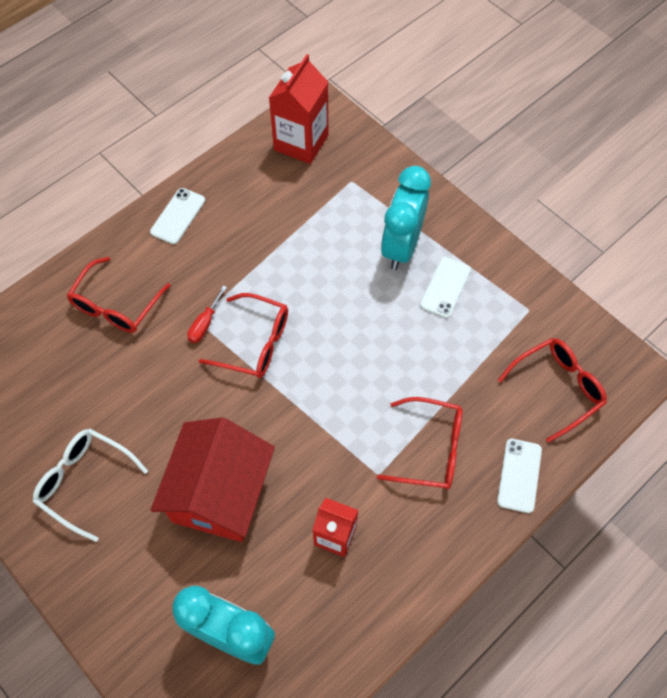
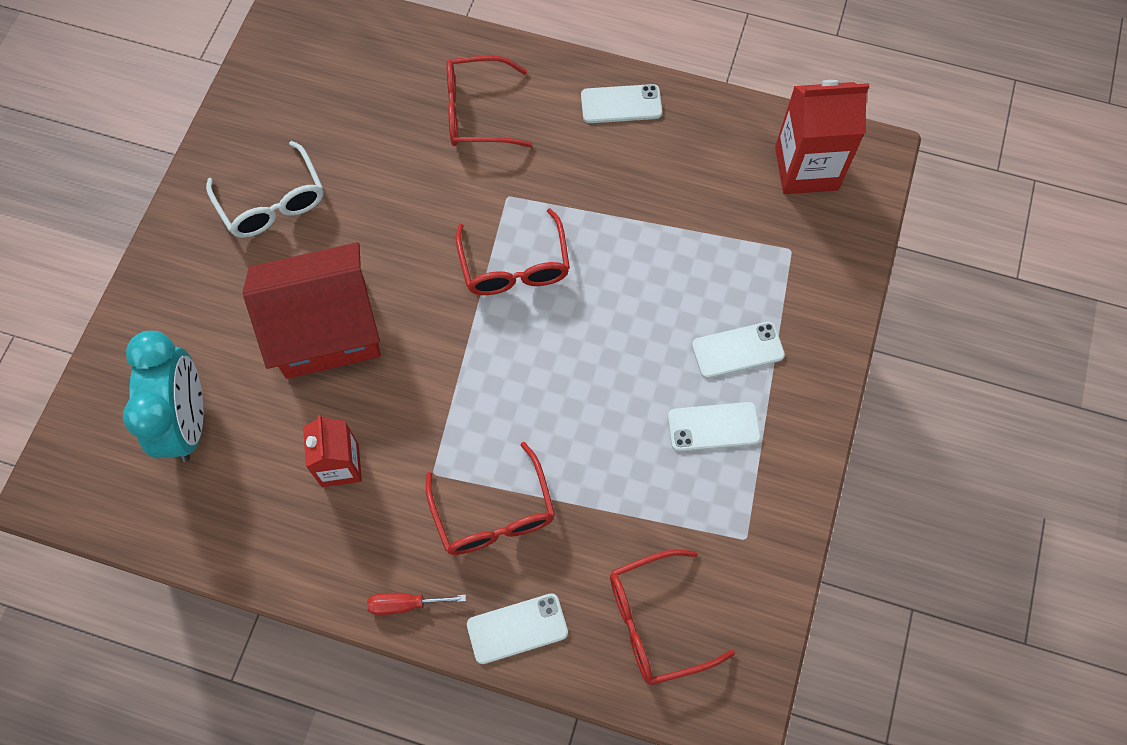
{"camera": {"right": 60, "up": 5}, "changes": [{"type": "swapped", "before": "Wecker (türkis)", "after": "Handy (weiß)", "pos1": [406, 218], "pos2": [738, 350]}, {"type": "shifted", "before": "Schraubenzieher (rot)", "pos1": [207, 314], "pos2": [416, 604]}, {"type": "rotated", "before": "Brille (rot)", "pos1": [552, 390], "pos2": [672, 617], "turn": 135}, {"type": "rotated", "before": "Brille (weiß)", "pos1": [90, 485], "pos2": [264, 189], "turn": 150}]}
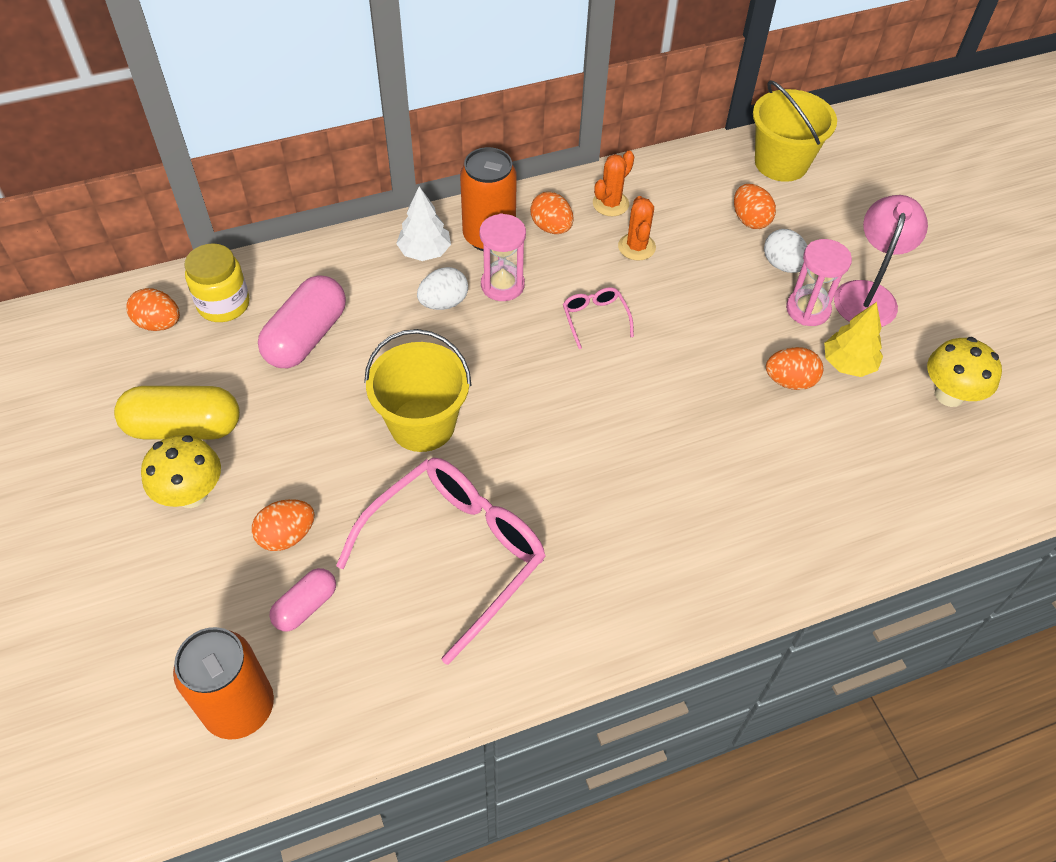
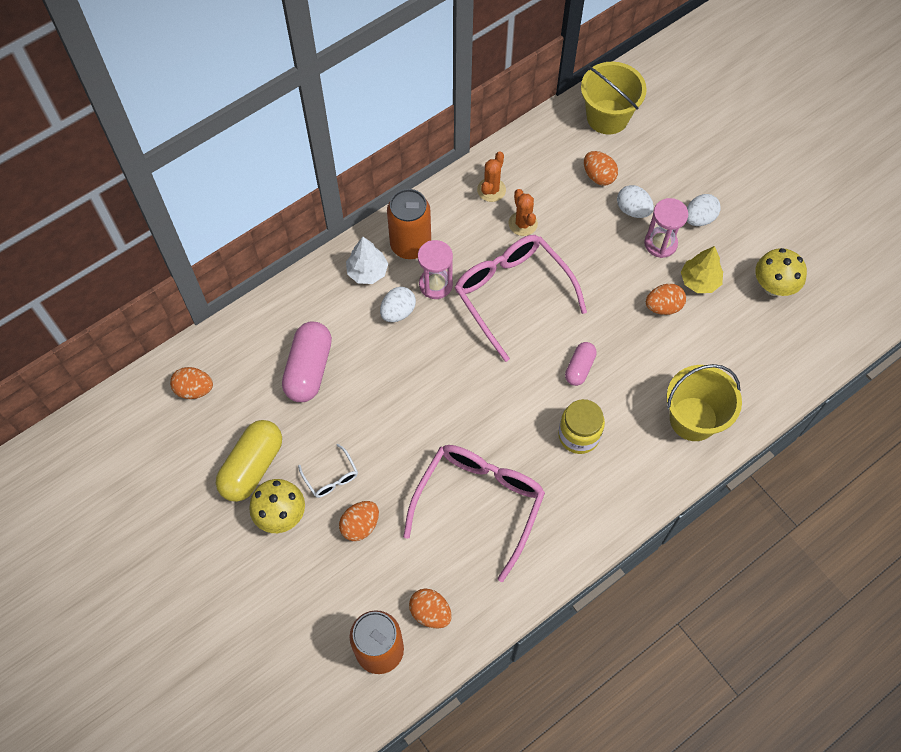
{"camera": {"right": -15, "up": 10}, "changes": [{"type": "shifted", "before": "Ei (orange)", "pos1": [551, 213], "pos2": [430, 609]}, {"type": "swapped", "before": "Lampe (rosa)", "after": "Ei (weiß)", "pos1": [881, 261], "pos2": [704, 210]}, {"type": "shifted", "before": "Einmachglas (gelb)", "pos1": [217, 282], "pos2": [581, 426]}, {"type": "scaled", "before": "Brille (rosa)", "pos1": [598, 318], "pos2": [521, 298], "scale": 2.3}, {"type": "shifted", "before": "Eimer (gelb)", "pos1": [417, 390], "pos2": [704, 402]}, {"type": "rotated", "before": "Kapsel (gelb)", "pos1": [177, 413], "pos2": [249, 461], "turn": -45}, {"type": "shifted", "before": "Kapsel (rosa)", "pos1": [303, 599], "pos2": [581, 364]}, {"type": "new", "after": "Brille (weiß)", "pos2": [328, 471]}]}
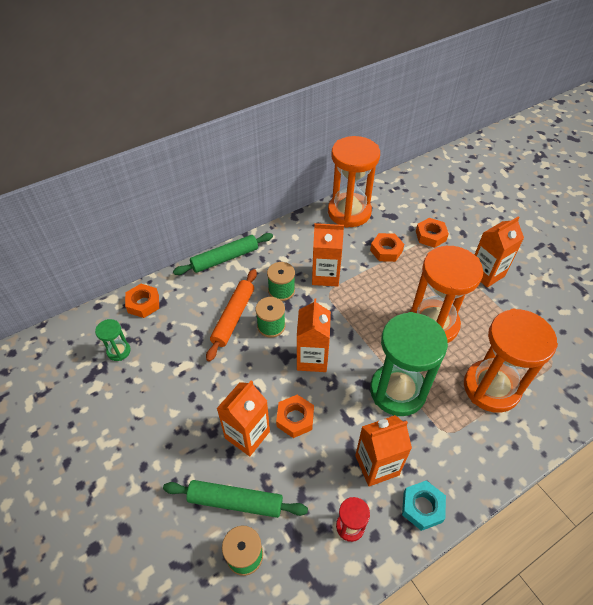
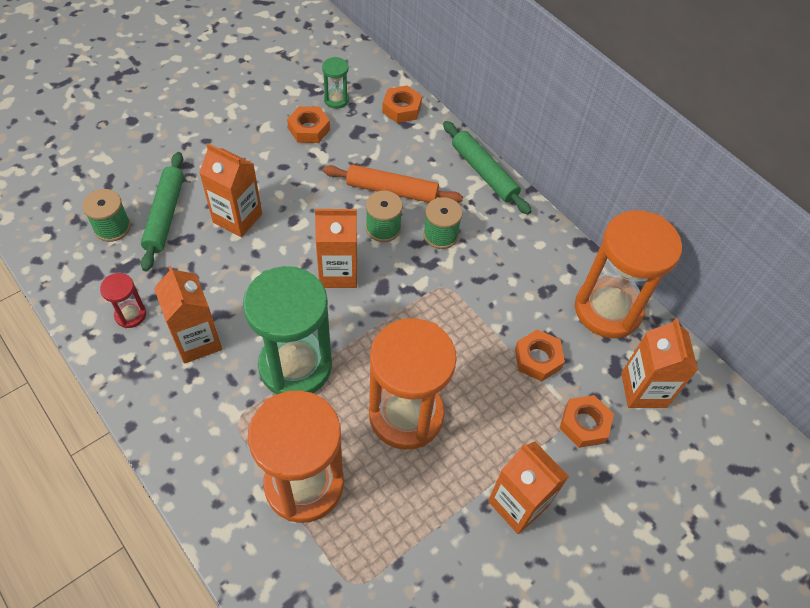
{"camera": {"right": 80, "up": 5}, "changes": [{"type": "shifted", "before": "Getränkekarton (orange)", "pos1": [328, 255], "pos2": [659, 363]}, {"type": "shifted", "before": "Sechskantmutter (orange)", "pos1": [295, 416], "pos2": [308, 124]}, {"type": "gone", "before": "Sechskantmutter (türkis)", "pos1": [424, 505]}]}
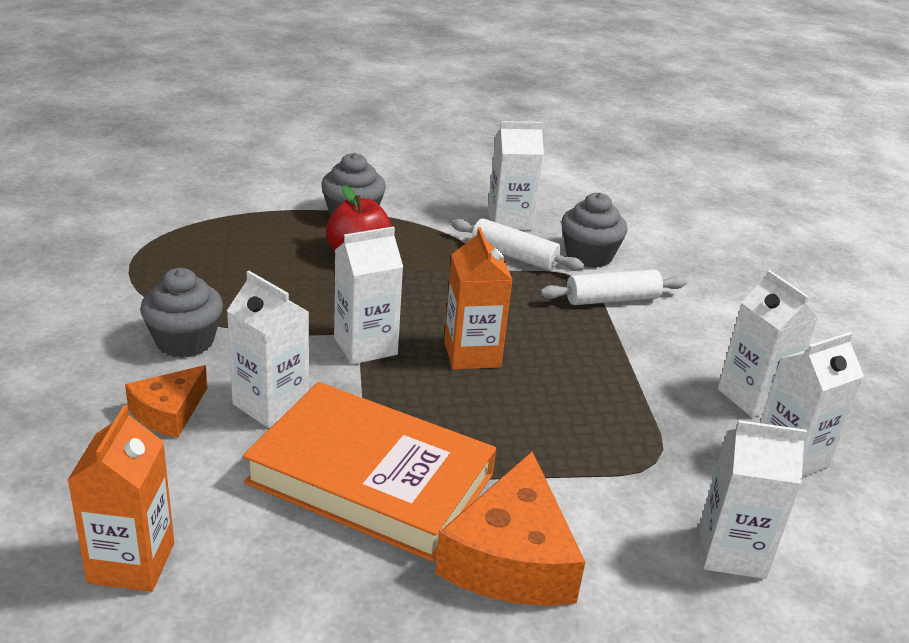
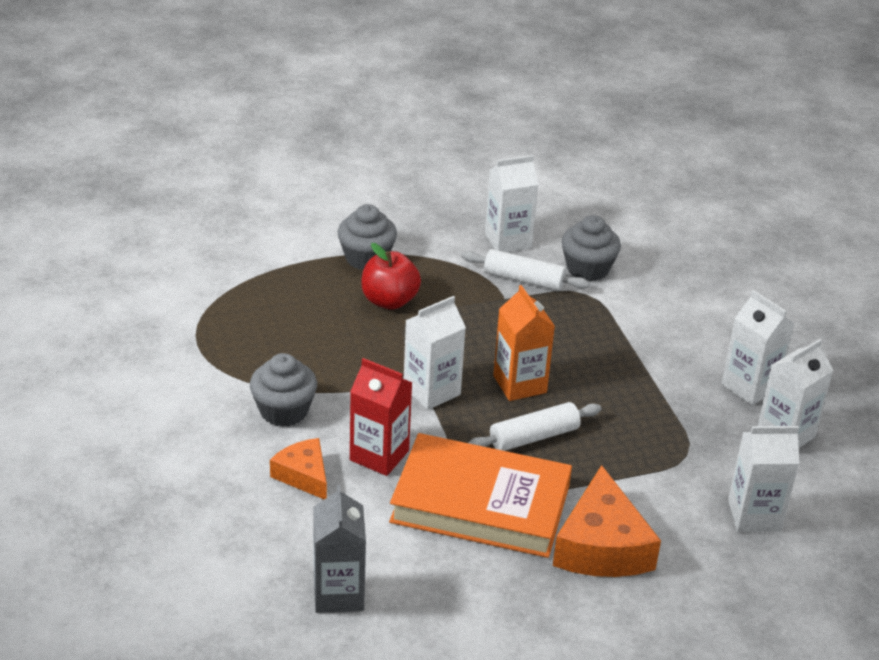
{"camera": {"right": -10, "up": 5}, "changes": [{"type": "shifted", "before": "Nudelholz (weiß)", "pos1": [613, 287], "pos2": [535, 426]}, {"type": "repainted", "before": "Getränkekarton (weiß)", "after": "Getränkekarton (rot)", "pos1": [268, 349], "pos2": [381, 417]}, {"type": "rotated", "before": "Käse (orange)", "pos1": [166, 401], "pos2": [298, 468], "turn": 120}, {"type": "repainted", "before": "Getränkekarton (orange)", "after": "Getränkekarton (grau)", "pos1": [120, 498], "pos2": [339, 549]}]}
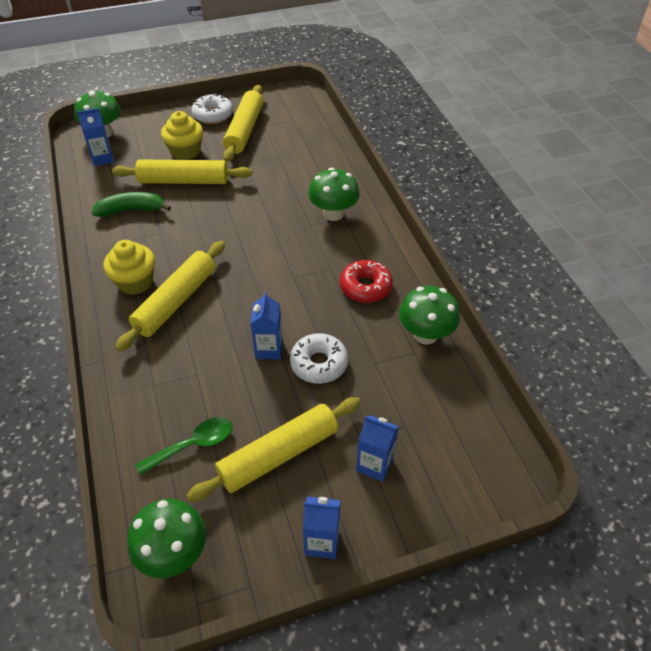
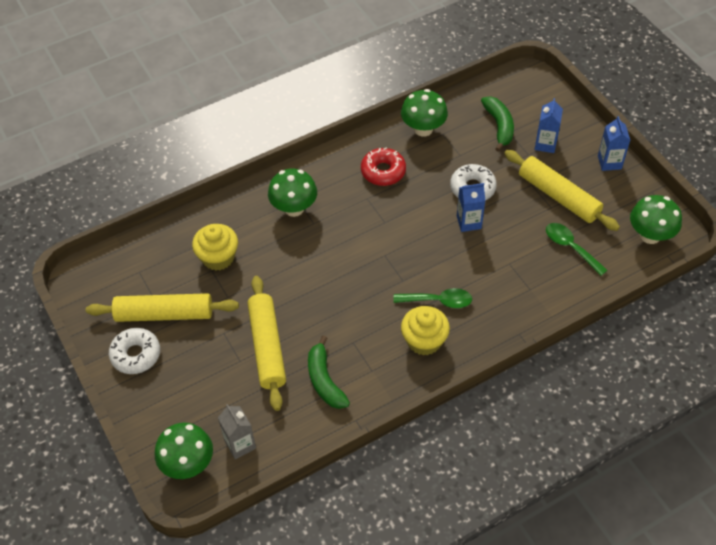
{"camera": {"right": -100, "up": 5}, "changes": [{"type": "repainted", "before": "Getränkekarton (blau)", "after": "Getränkekarton (grau)", "pos1": [95, 137], "pos2": [237, 432]}, {"type": "shifted", "before": "Muffin (gelb)", "pos1": [182, 135], "pos2": [215, 247]}, {"type": "swapped", "before": "Nudelholz (gelb)", "after": "Löffel (grün)", "pos1": [170, 296], "pos2": [433, 298]}, {"type": "new", "after": "Banane (grün)", "pos2": [497, 124]}]}
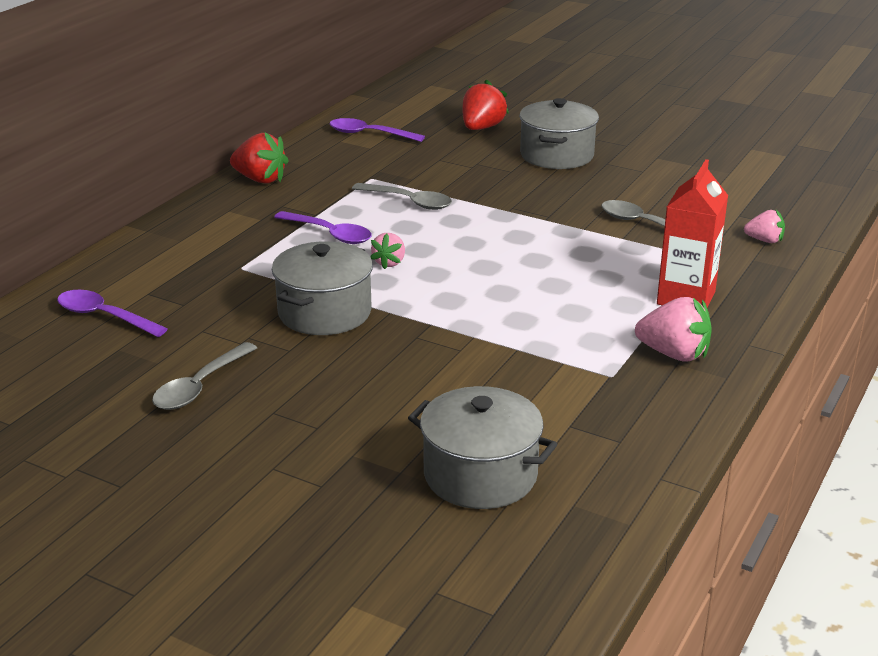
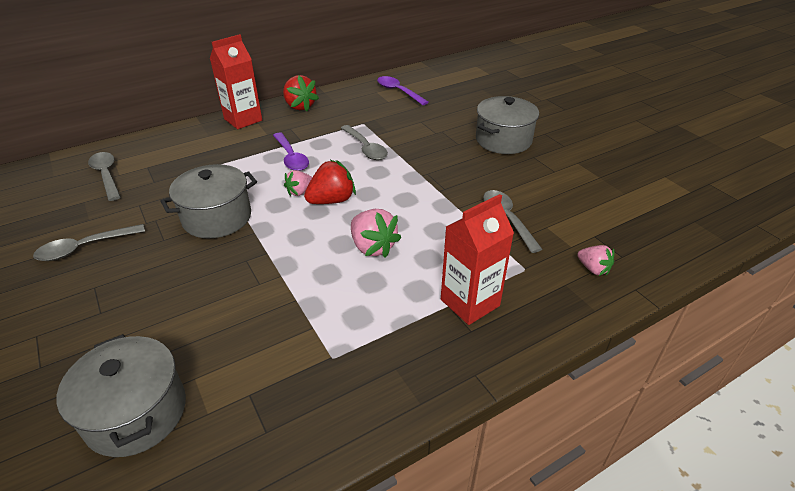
{"camera": {"right": 30, "up": 10}, "changes": [{"type": "shifted", "before": "Erdbeere (rot)", "pos1": [485, 104], "pos2": [330, 182]}, {"type": "repainted", "before": "Löffel (lila)", "after": "Löffel (grau)", "pos1": [112, 313], "pos2": [104, 176]}, {"type": "shifted", "before": "Erdbeere (rosa)", "pos1": [673, 329], "pos2": [376, 233]}, {"type": "new", "after": "Getränkekarton (rot)", "pos2": [236, 81]}]}
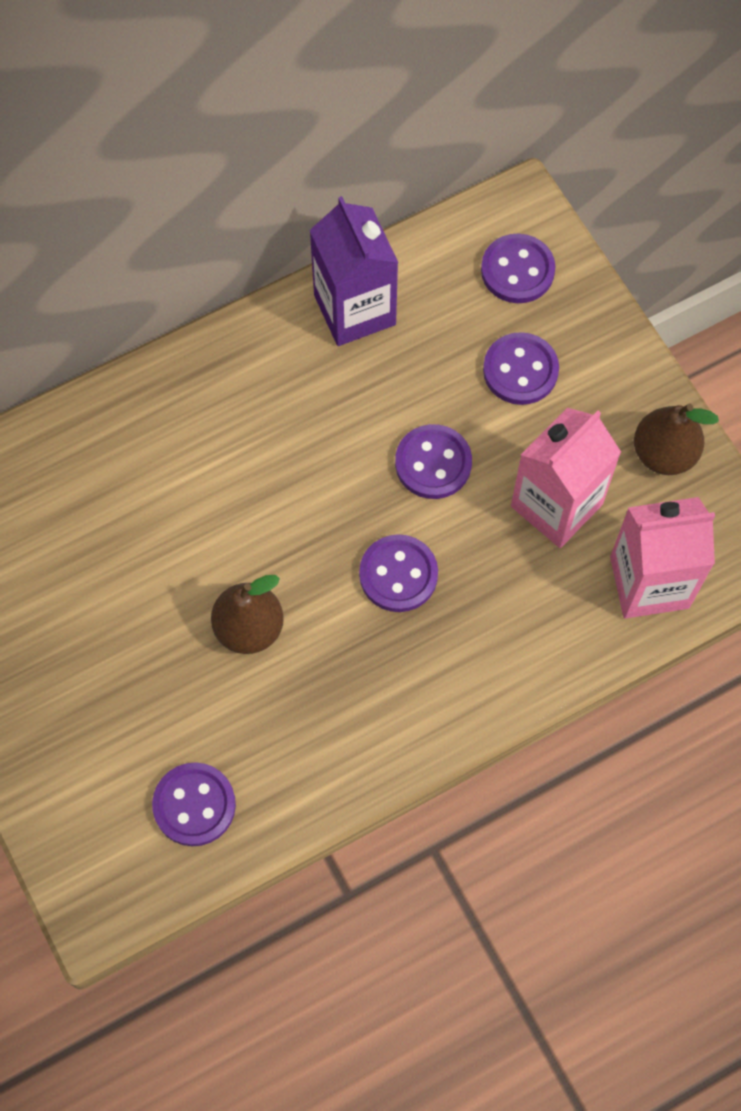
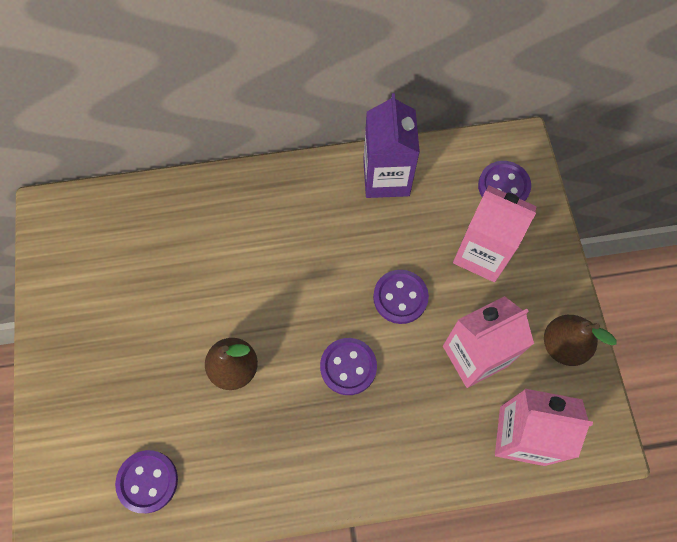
{"camera": {"right": 20, "up": 0}, "changes": [{"type": "swapped", "before": "Knopf (lila)", "after": "Getränkekarton (rosa)", "pos1": [521, 368], "pos2": [495, 234]}]}
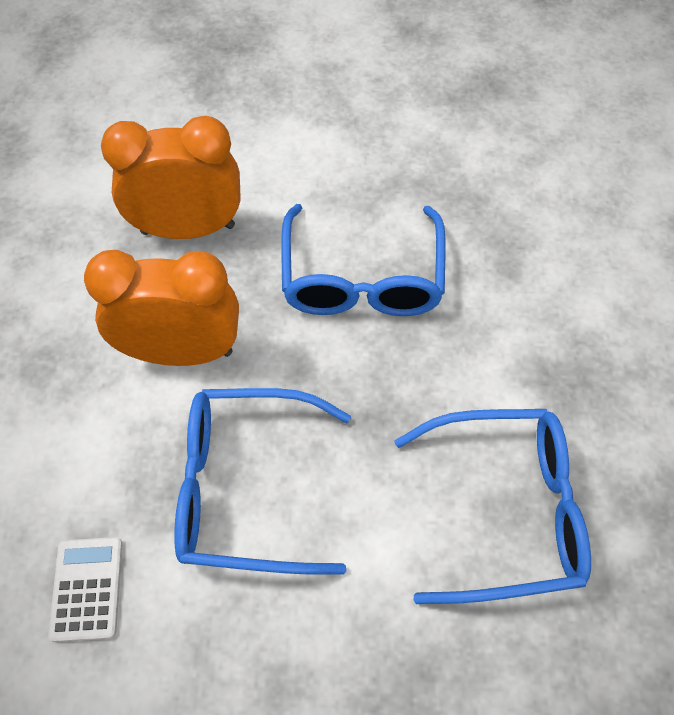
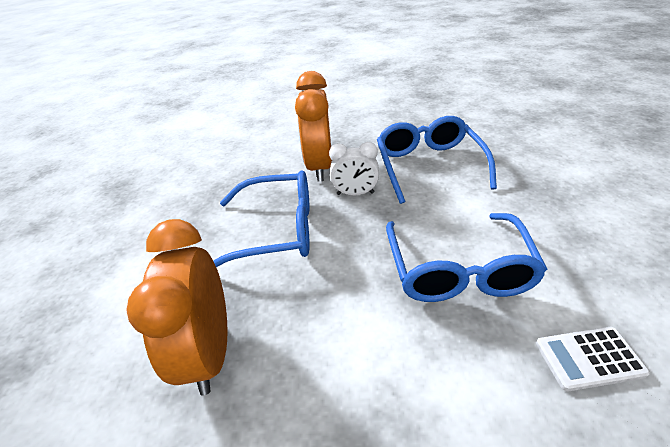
{"camera": {"right": -90, "up": -20}, "changes": [{"type": "shifted", "before": "Wecker (orange)", "pos1": [161, 308], "pos2": [313, 126]}, {"type": "new", "after": "Wecker (weiß)", "pos2": [354, 168]}]}
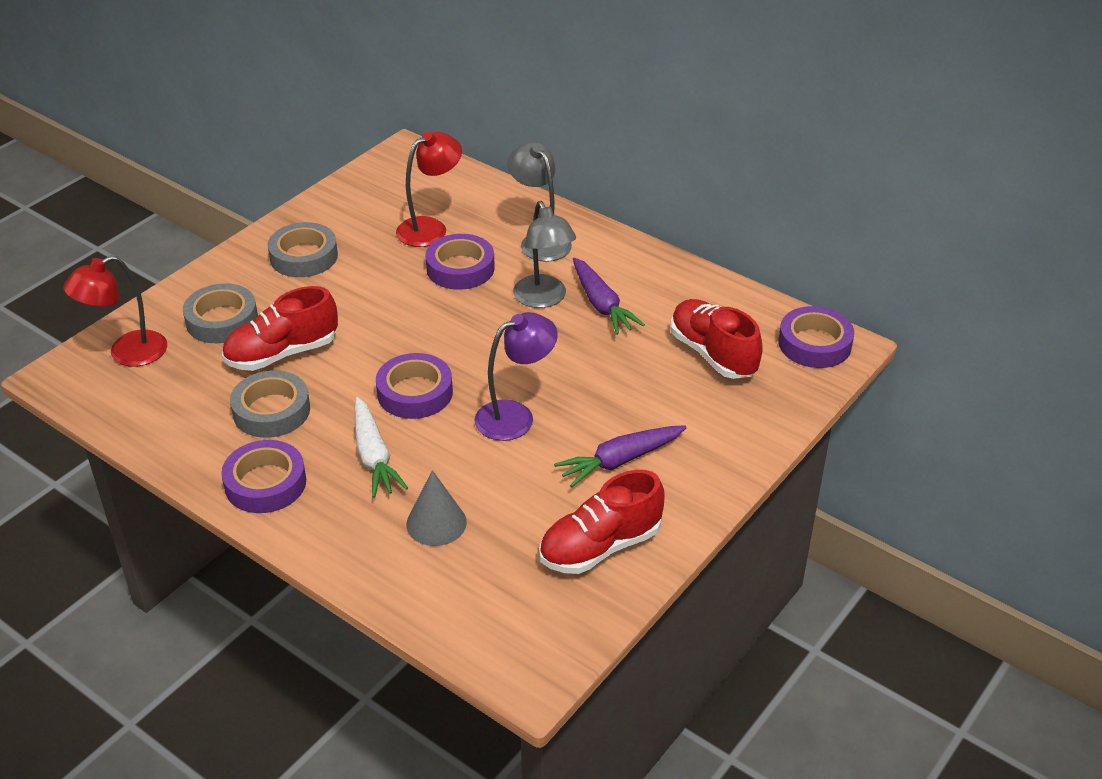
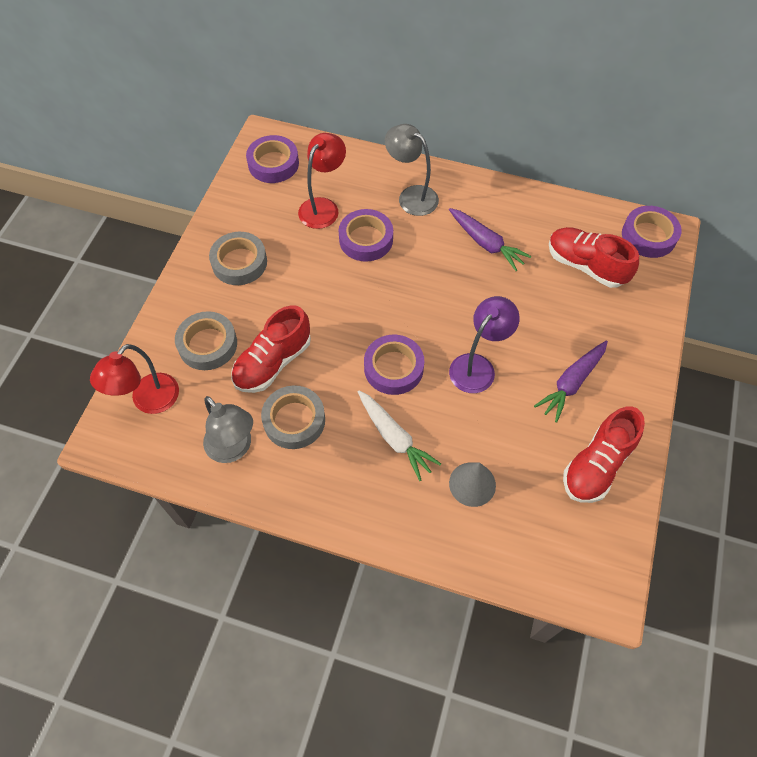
{"camera": {"right": -20, "up": 20}, "changes": [{"type": "shifted", "before": "Lampe (grau)", "pos1": [544, 254], "pos2": [228, 429]}, {"type": "shifted", "before": "Klebeband (lila)", "pos1": [263, 476], "pos2": [272, 159]}]}
